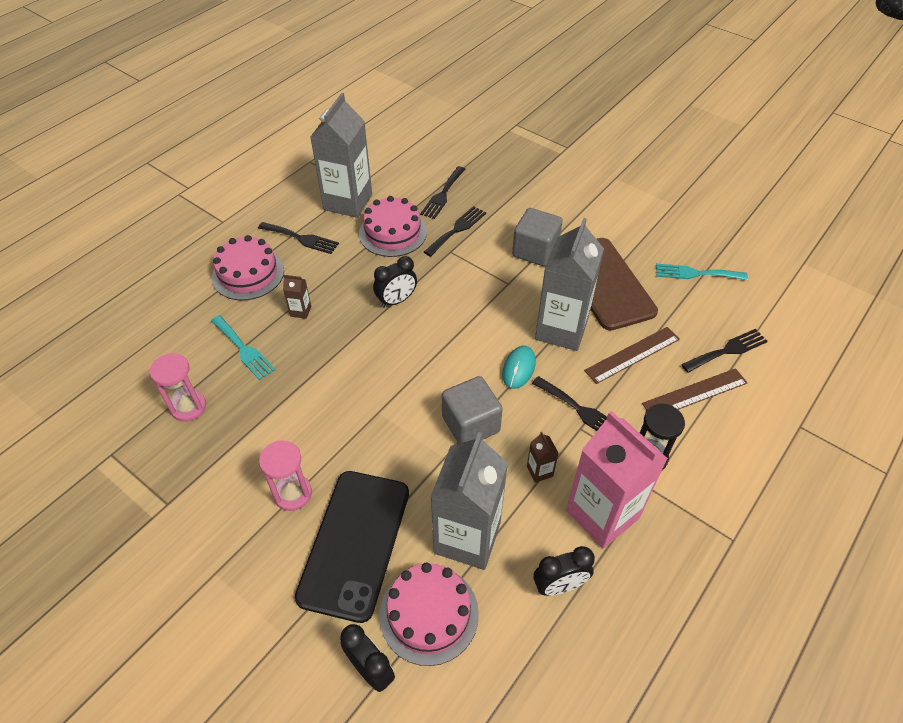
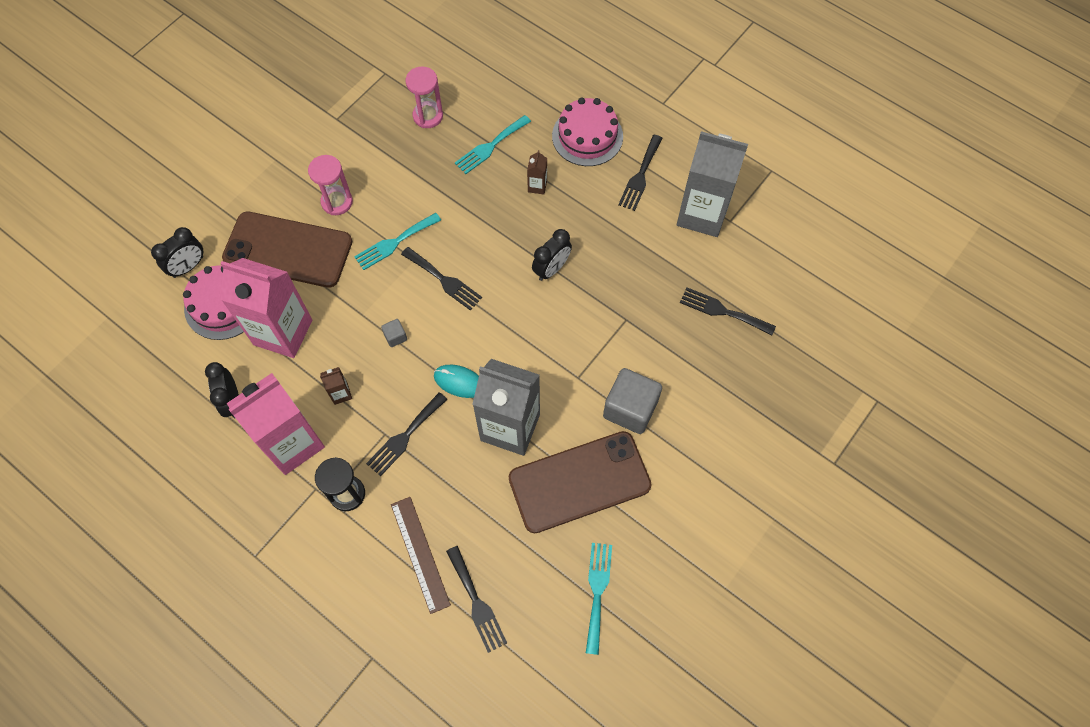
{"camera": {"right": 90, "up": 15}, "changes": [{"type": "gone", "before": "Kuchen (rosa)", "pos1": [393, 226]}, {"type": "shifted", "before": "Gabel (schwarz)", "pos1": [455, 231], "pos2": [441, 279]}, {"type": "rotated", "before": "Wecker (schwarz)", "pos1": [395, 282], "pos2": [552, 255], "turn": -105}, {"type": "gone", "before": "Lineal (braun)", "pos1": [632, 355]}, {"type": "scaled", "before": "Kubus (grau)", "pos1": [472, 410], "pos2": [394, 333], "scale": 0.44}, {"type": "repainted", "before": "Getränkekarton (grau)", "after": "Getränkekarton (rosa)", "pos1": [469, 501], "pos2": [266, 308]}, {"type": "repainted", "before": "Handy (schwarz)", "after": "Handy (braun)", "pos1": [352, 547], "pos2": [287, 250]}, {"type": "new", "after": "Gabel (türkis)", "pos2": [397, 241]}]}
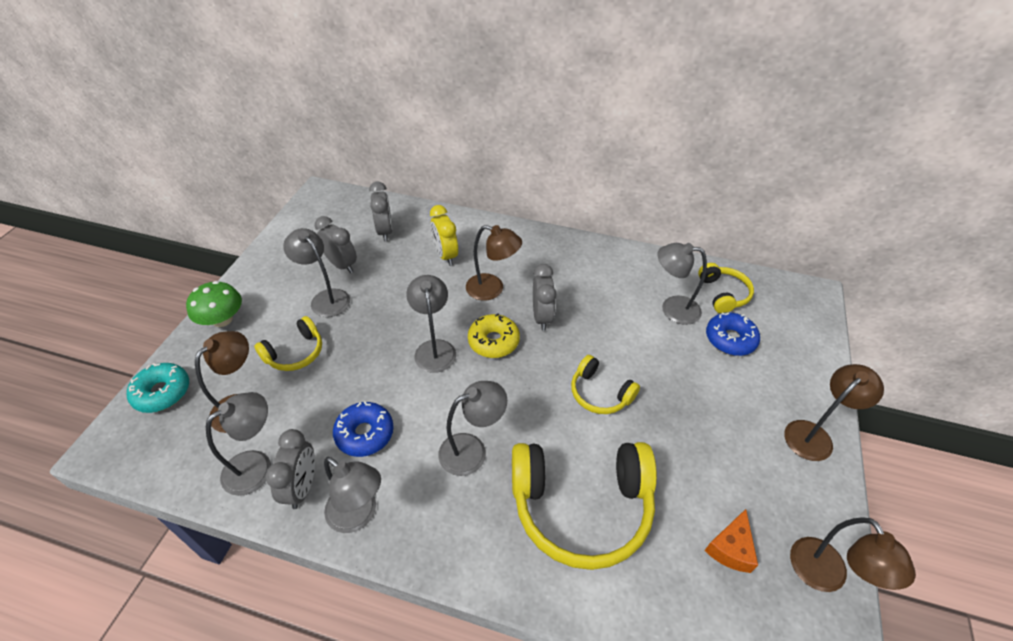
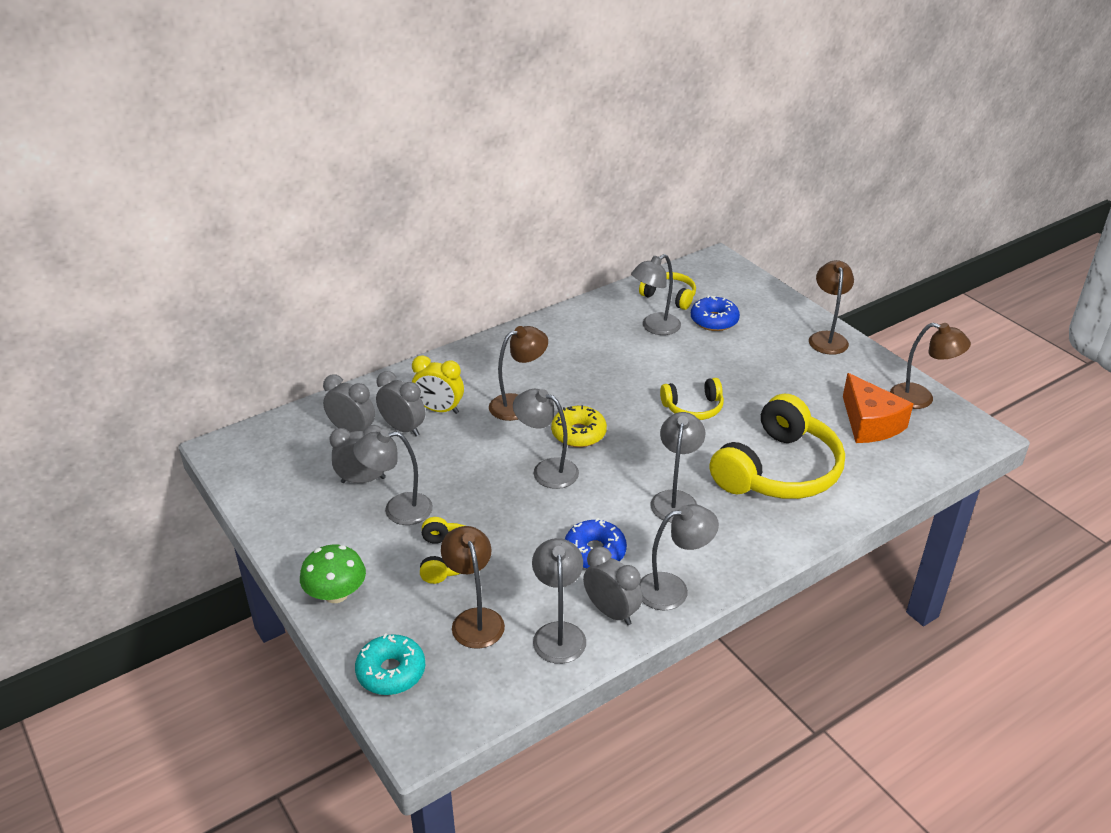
{"camera": {"right": -50, "up": -10}, "changes": [{"type": "shifted", "before": "Wecker (grau)", "pos1": [544, 297], "pos2": [400, 403]}, {"type": "scaled", "before": "Käse (orange)", "pos1": [731, 541], "pos2": [878, 408], "scale": 1.64}]}
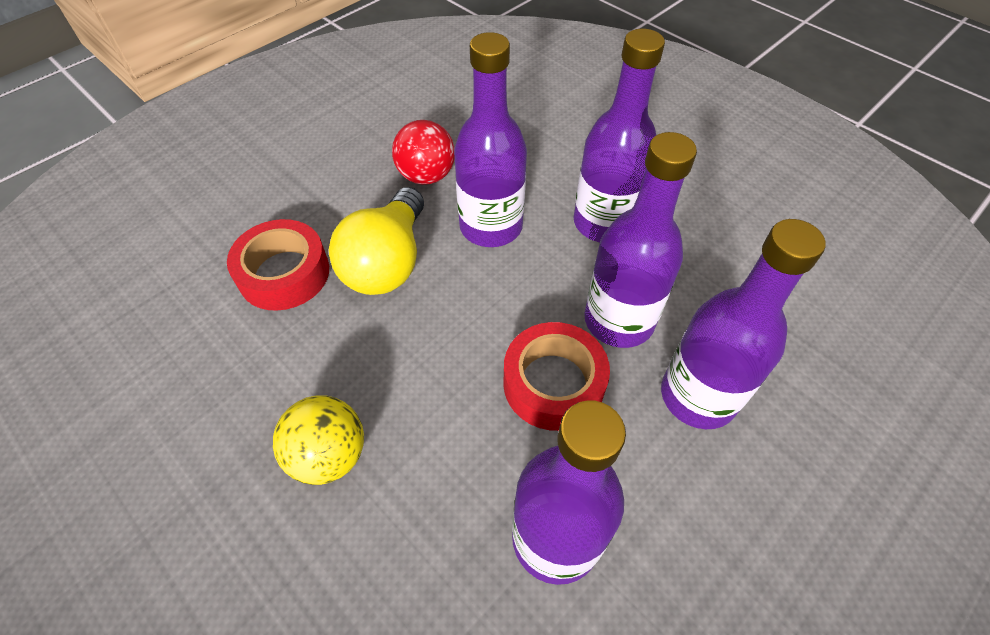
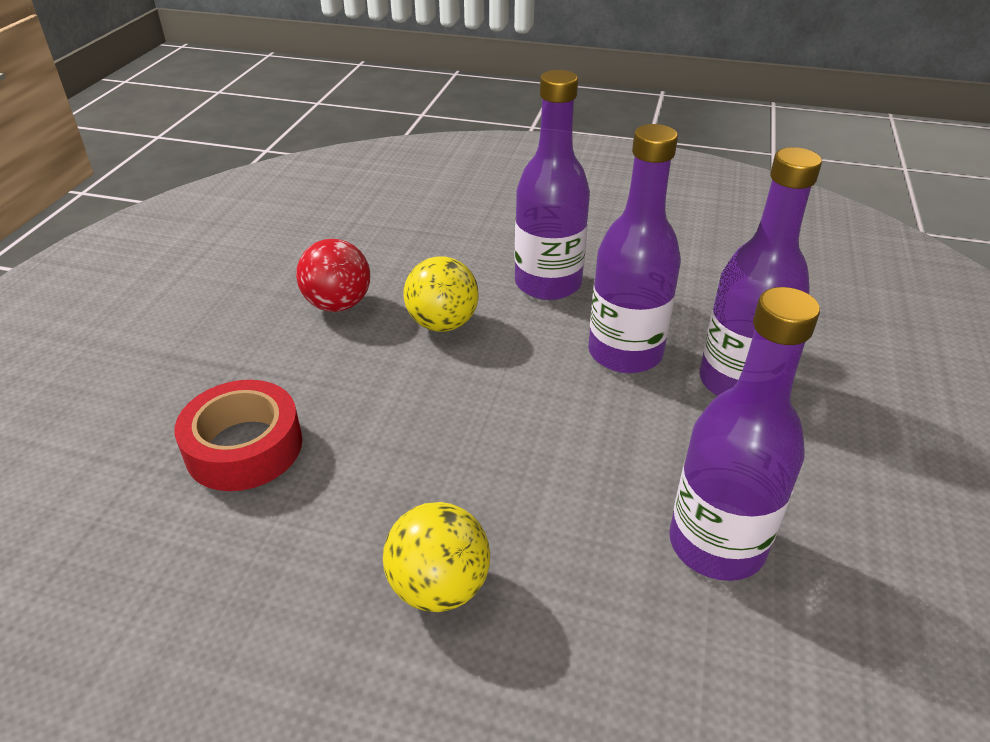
{"camera": {"right": -30, "up": -15}, "changes": [{"type": "swapped", "before": "Flasche (lila)", "after": "Ball (gelb)", "pos1": [490, 139], "pos2": [441, 294]}, {"type": "gone", "before": "Glühbirne (gelb)", "pos1": [376, 241]}, {"type": "gone", "before": "Klebeband (rot)", "pos1": [556, 376]}]}
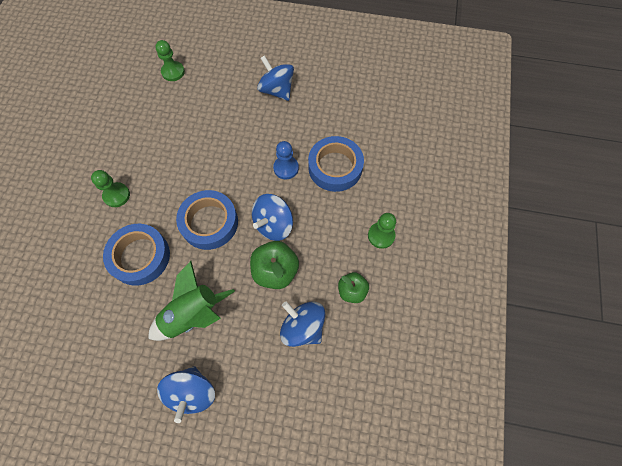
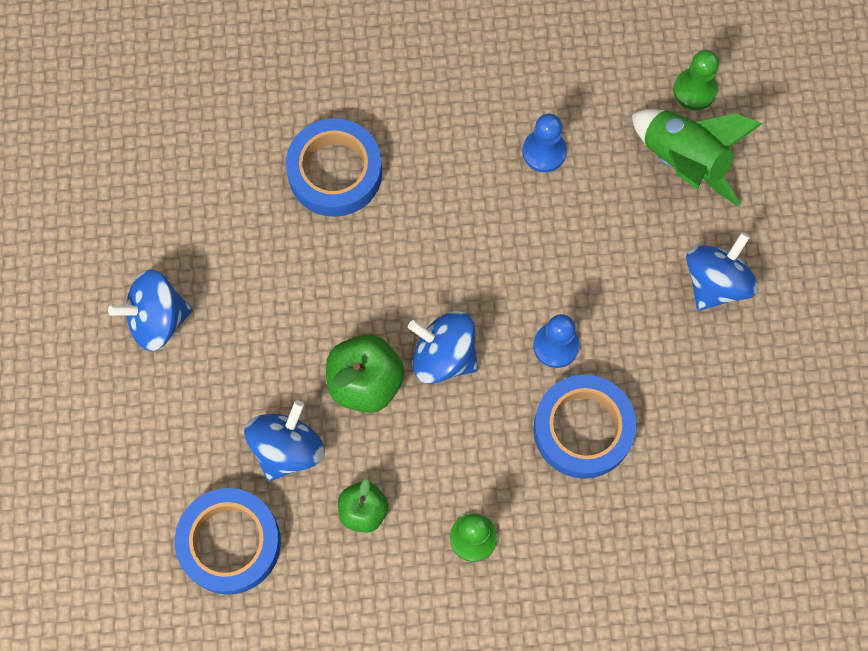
{"camera": {"right": 75, "up": 5}, "changes": [{"type": "gone", "before": "Bauer (grün)", "pos1": [110, 188]}, {"type": "shifted", "before": "Klebeband (blau)", "pos1": [207, 220], "pos2": [228, 541]}, {"type": "shifted", "before": "Rakete (grün)", "pos1": [191, 301], "pos2": [697, 157]}, {"type": "new", "after": "Bauer (blau)", "pos2": [544, 143]}]}
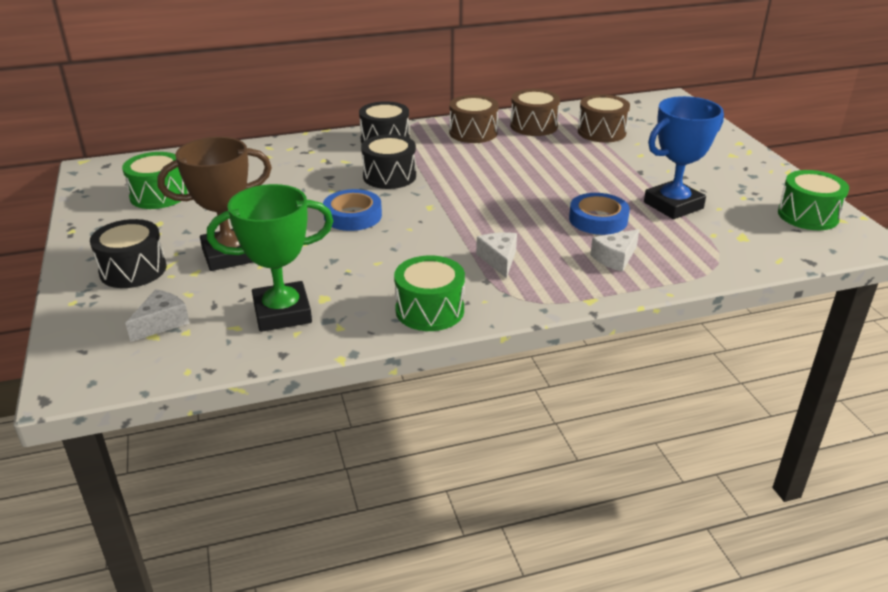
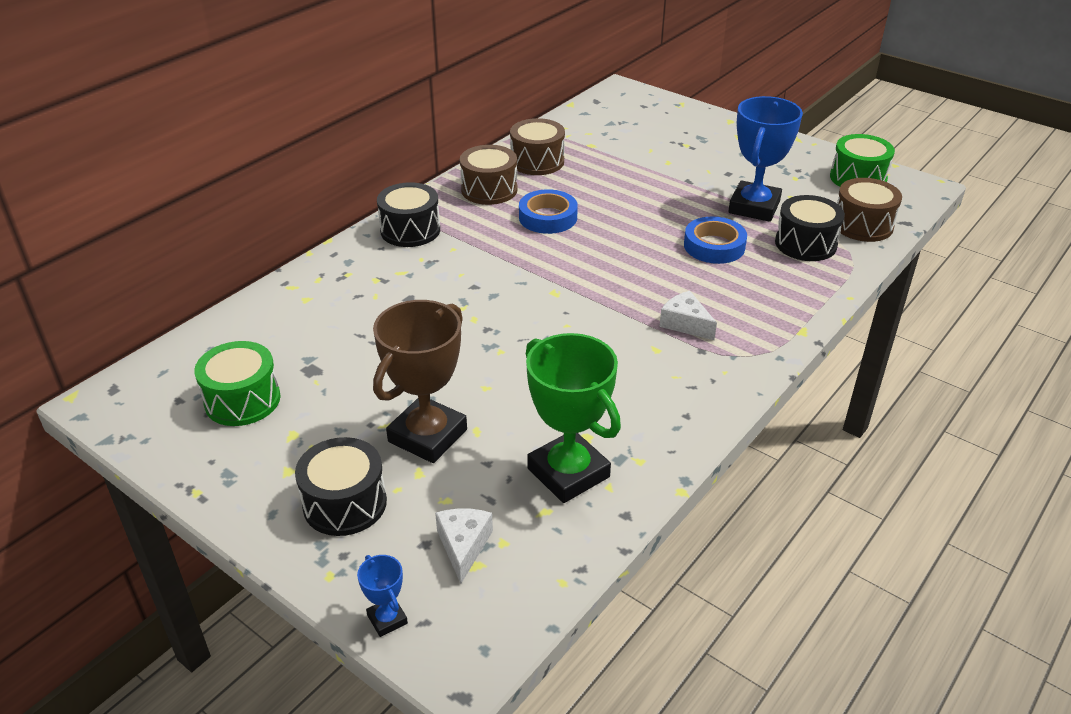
{"camera": {"right": -35, "up": 5}, "changes": [{"type": "shifted", "before": "Trommel (braun)", "pos1": [604, 118], "pos2": [869, 210]}, {"type": "shifted", "before": "Trommel (schwarz)", "pos1": [388, 161], "pos2": [810, 228]}, {"type": "rotated", "before": "Pokal (grün)", "pos1": [270, 258], "pos2": [573, 418], "turn": -75}, {"type": "shifted", "before": "Klebeband (blau)", "pos1": [352, 210], "pos2": [548, 211]}, {"type": "gone", "before": "Käse (weiß)", "pos1": [614, 250]}, {"type": "gone", "before": "Trommel (grün)", "pos1": [429, 293]}, {"type": "new", "after": "Pokal (blau)", "pos2": [382, 596]}]}
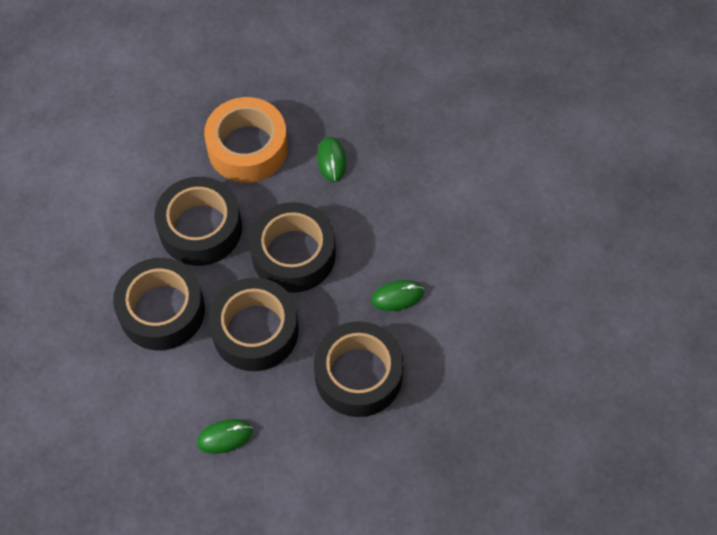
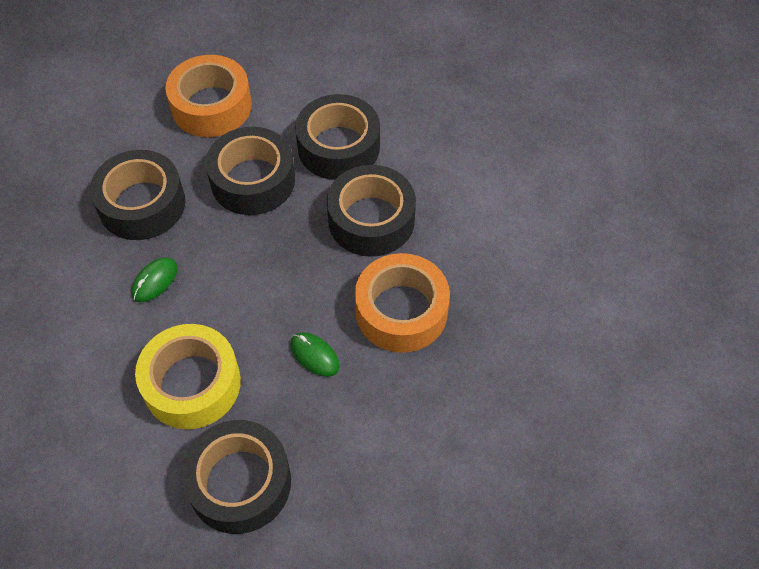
{"camera": {"right": 140, "up": -5}, "changes": [{"type": "shifted", "before": "Klebeband (schwarz)", "pos1": [292, 247], "pos2": [236, 477]}, {"type": "swapped", "before": "Computermaus (grün)", "after": "Klebeband (orange)", "pos1": [225, 436], "pos2": [208, 96]}, {"type": "new", "after": "Klebeband (gelb)", "pos2": [188, 376]}]}
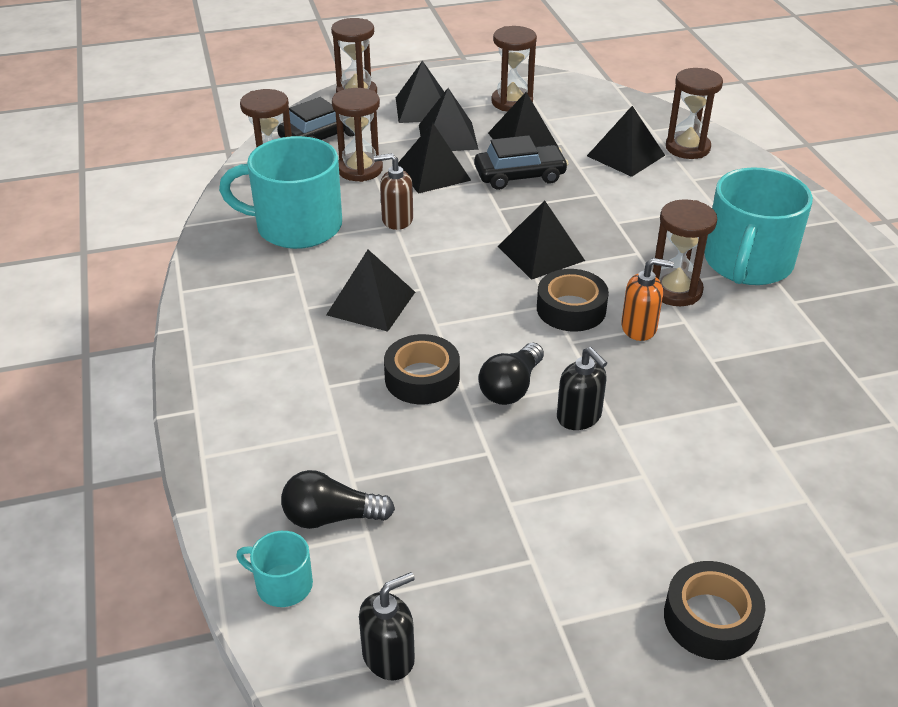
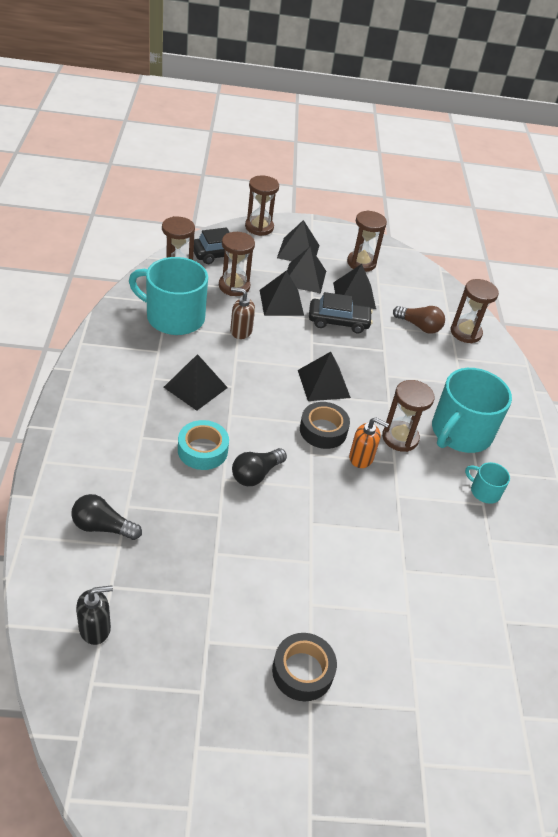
{"camera": {"right": 10, "up": 5}, "changes": [{"type": "swapped", "before": "Pyramide (schwarz)", "after": "Glühbirne (braun)", "pos1": [626, 141], "pos2": [419, 320]}, {"type": "repainted", "before": "Klebeband (schwarz)", "after": "Klebeband (türkis)", "pos1": [422, 369], "pos2": [203, 445]}, {"type": "gone", "before": "Seifenspender (schwarz)", "pos1": [582, 388]}, {"type": "shifted", "before": "Tasse (türkis)", "pos1": [274, 569], "pos2": [487, 483]}]}
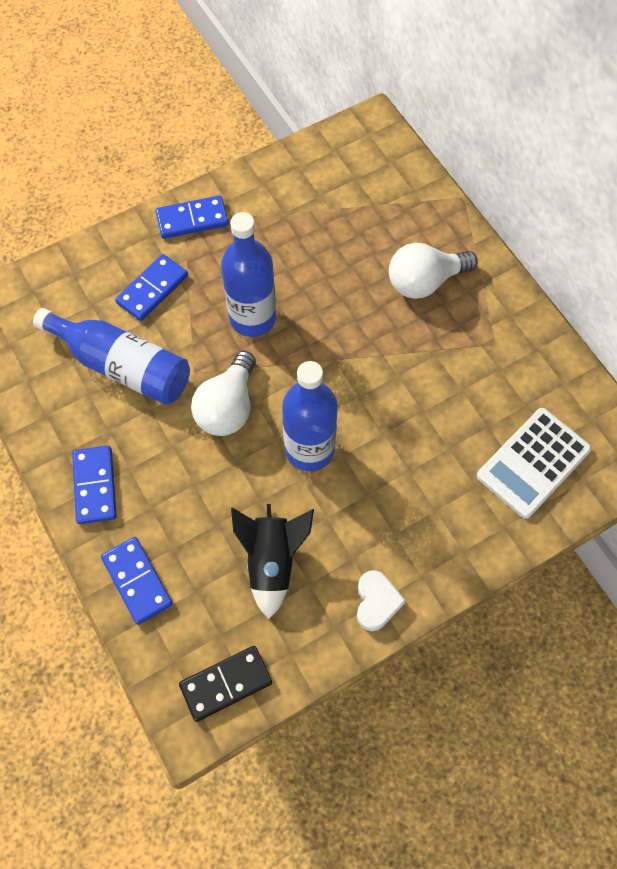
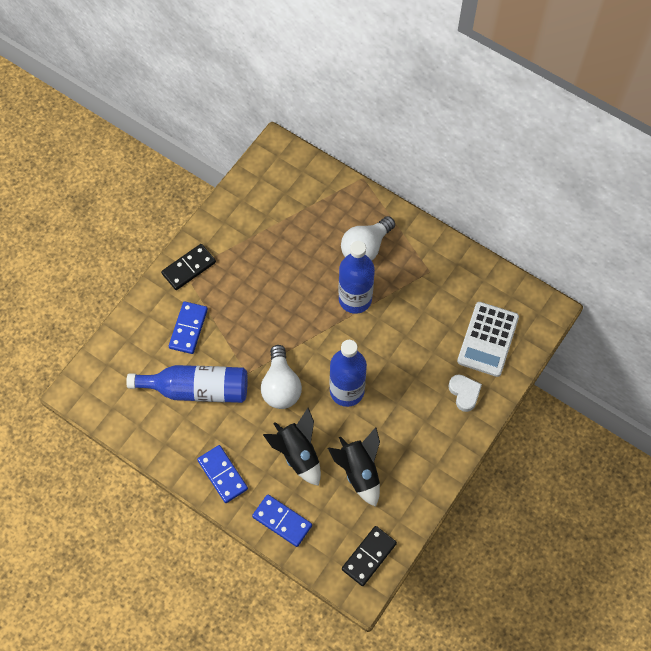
{"camera": {"right": -25, "up": 0}, "changes": [{"type": "repainted", "before": "Dominostein (blau)", "after": "Dominostein (schwarz)", "pos1": [192, 217], "pos2": [188, 267]}, {"type": "shifted", "before": "Flasche (blau)", "pos1": [248, 274], "pos2": [357, 277]}, {"type": "shifted", "before": "Herz (weiß)", "pos1": [381, 600], "pos2": [465, 393]}, {"type": "new", "after": "Rakete (schwarz)", "pos2": [292, 447]}]}
